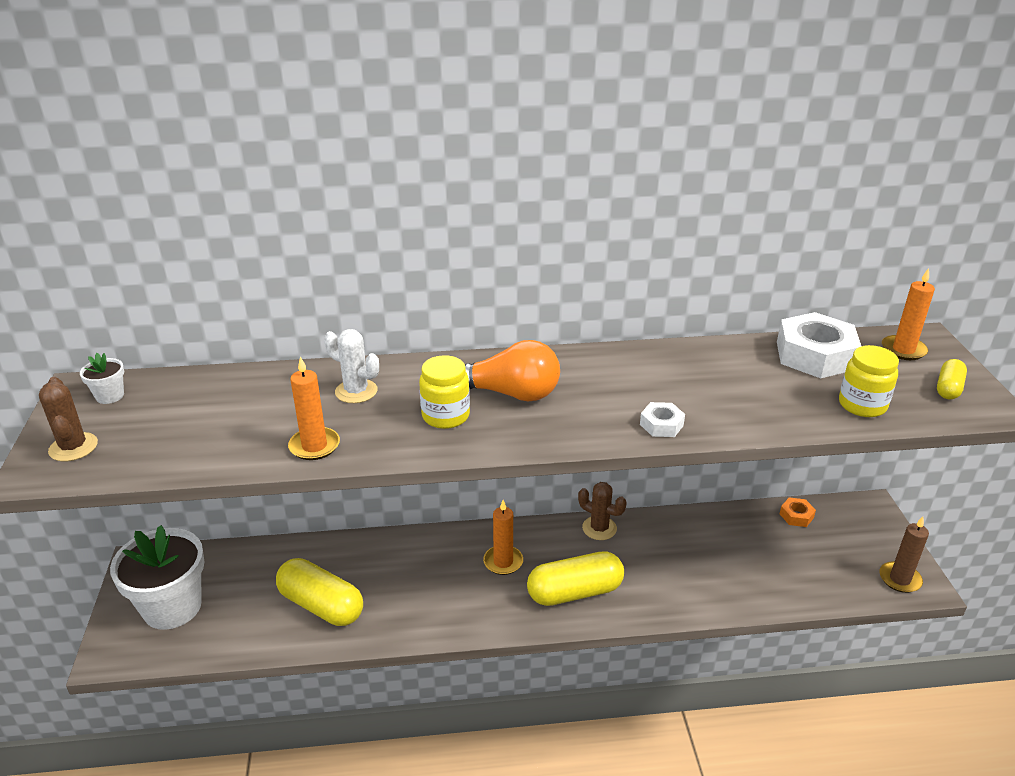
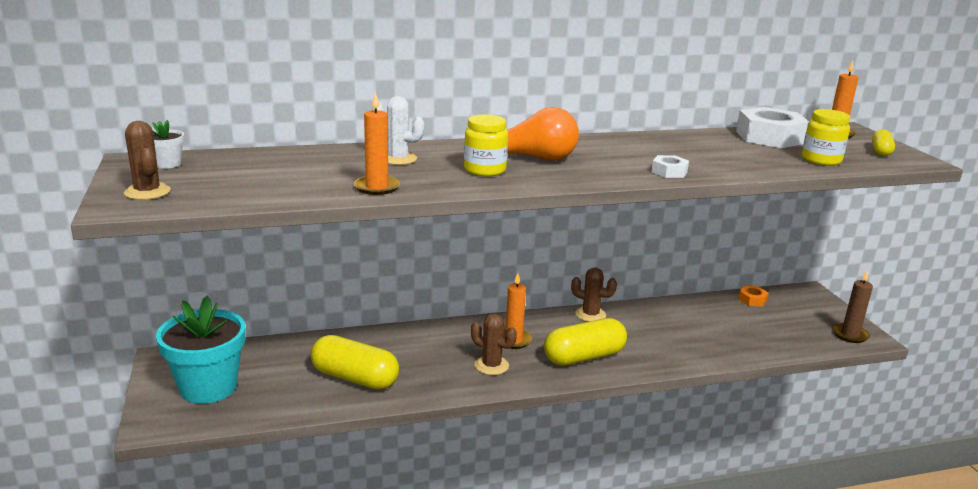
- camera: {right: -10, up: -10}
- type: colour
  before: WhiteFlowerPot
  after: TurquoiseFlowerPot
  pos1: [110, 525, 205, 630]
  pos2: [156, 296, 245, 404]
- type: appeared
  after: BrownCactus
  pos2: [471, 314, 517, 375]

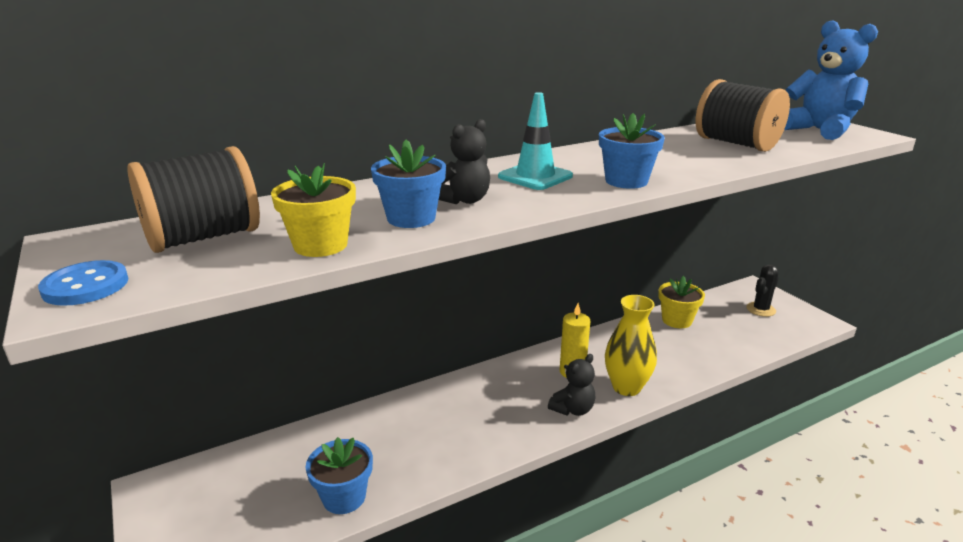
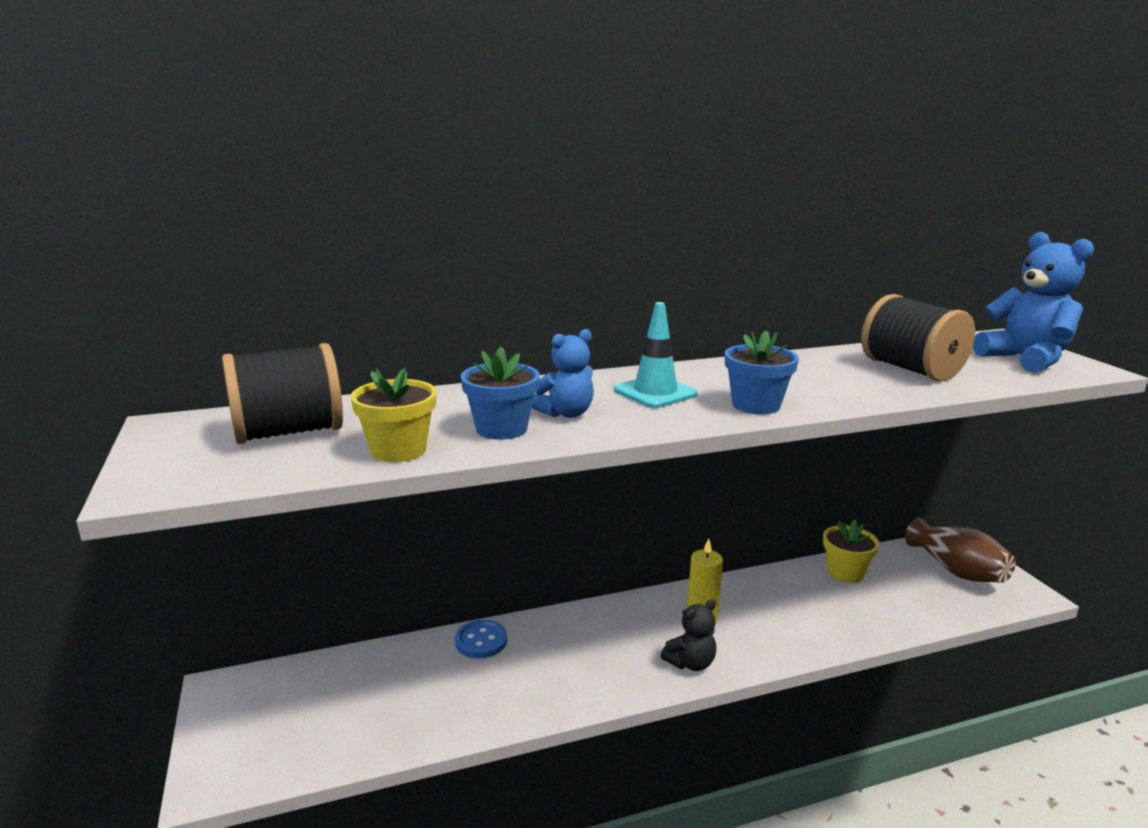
- camera: {right: 10, up: -5}
- type: colour
  before: BlackTeddyBear
  after: BlueTeddyBear
  pos1: [439, 119, 490, 204]
  pos2: [532, 329, 594, 418]
- type: relocated
  before: BlueButton
  pos1: [38, 260, 129, 306]
  pos2: [455, 620, 507, 658]
- type: exchanged
  before: BlackCactus
  after: BrownVase
  pos1: [746, 264, 779, 317]
  pos2: [905, 518, 1016, 583]
- type: missing
  before: YellowVase
  pos1: [605, 295, 657, 396]
- type: missing
  before: BlueFlowerPot
  pos1: [306, 437, 373, 514]

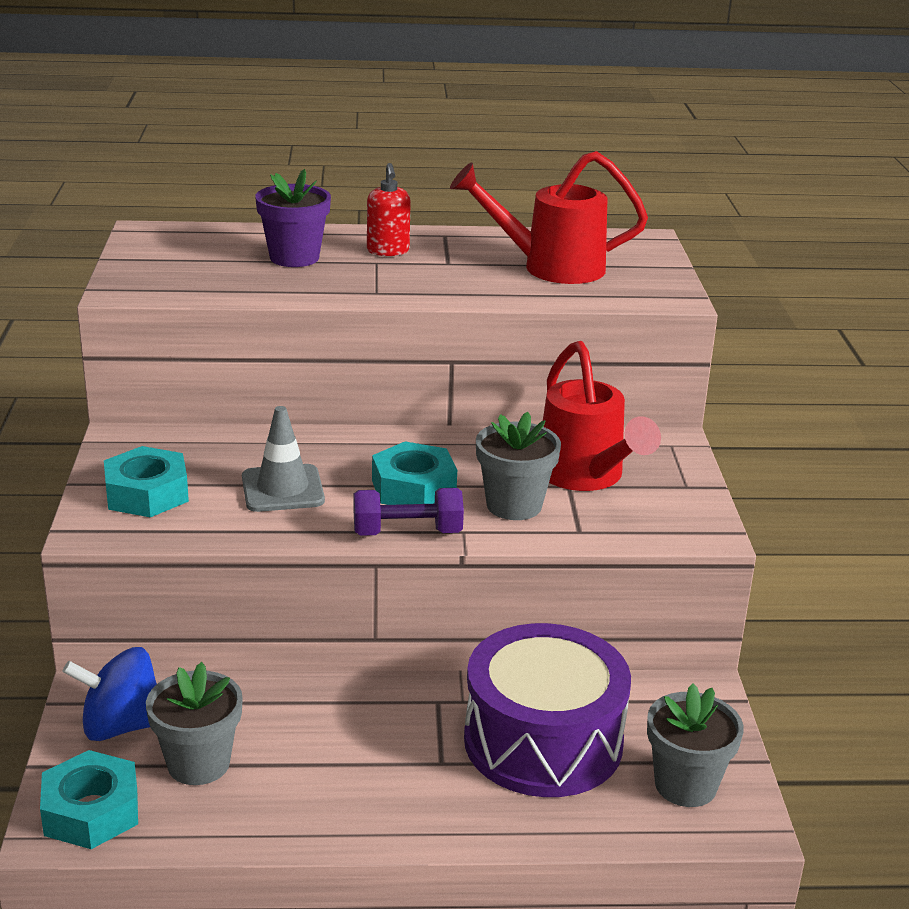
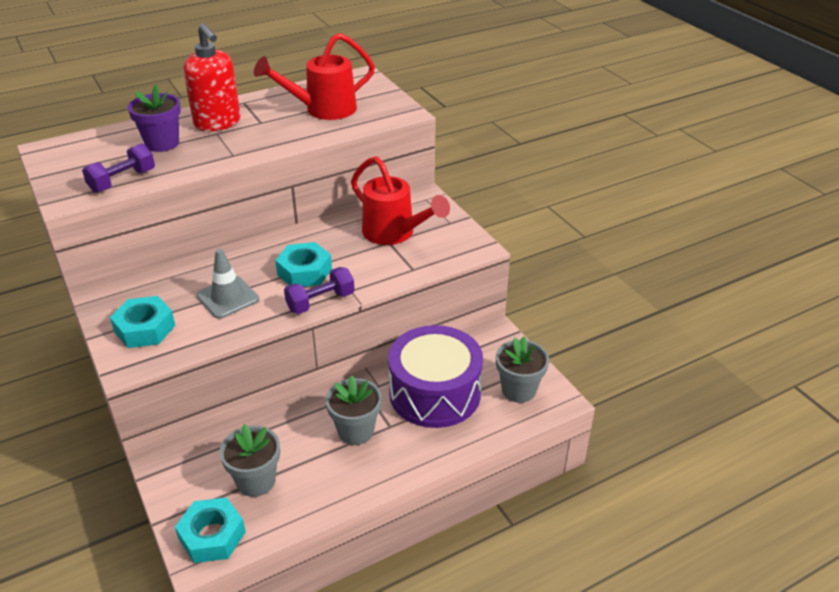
- camera: {right: -25, up: 10}
- type: size
  before: RedSoapDispenser
  pos1: [367, 163, 411, 256]
  pos2: [183, 23, 241, 131]
  scale: 1.72
- type: relocated
  before: GreyFlowerPot
  pos1: [476, 412, 561, 520]
  pos2: [325, 375, 382, 445]
- type: missing
  before: BlueSpinningTop
  pos1: [62, 647, 157, 741]
- type: appeared
  after: PurpleDumbbell
  pos2: [82, 143, 155, 193]

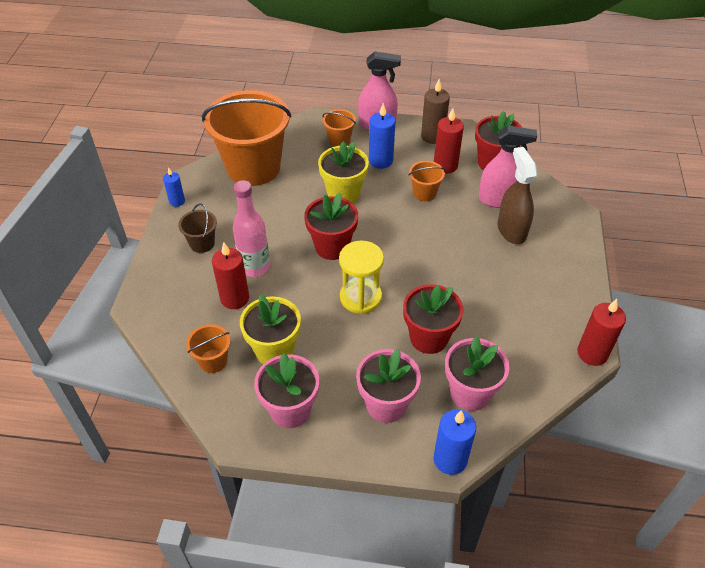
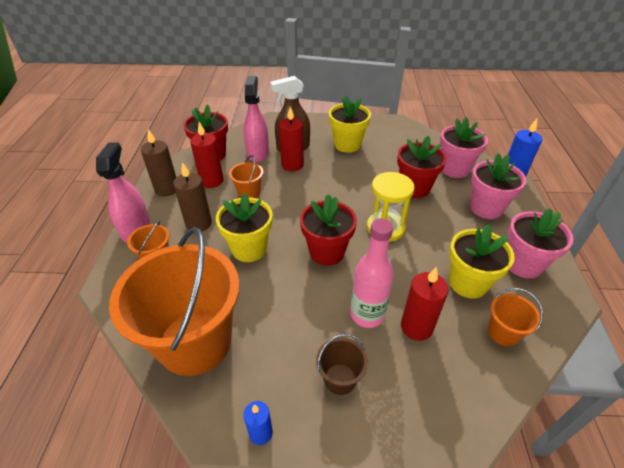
- camera: {right: -95, up: -5}
- type: colour
  before: BlueCandle
  after: BrownCandle
  pos1: [369, 103, 395, 169]
  pos2: [173, 162, 212, 231]
- type: relocated
  before: RedCandle
  pos1: [577, 299, 626, 366]
  pos2: [279, 107, 304, 171]
- type: appeared
  after: YellowFlowerPot
  pos2: [329, 96, 371, 153]

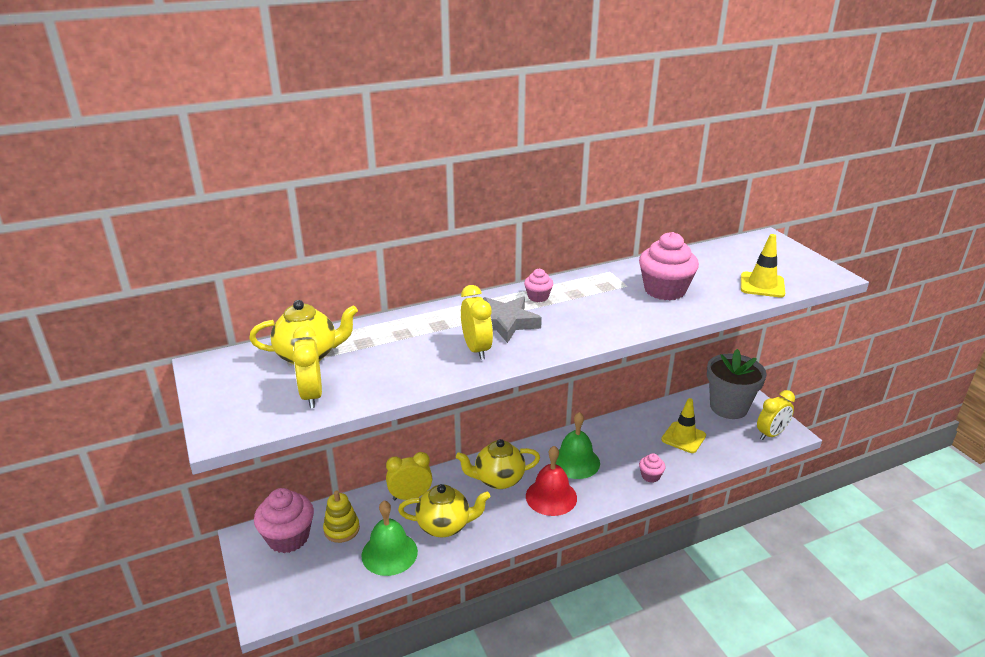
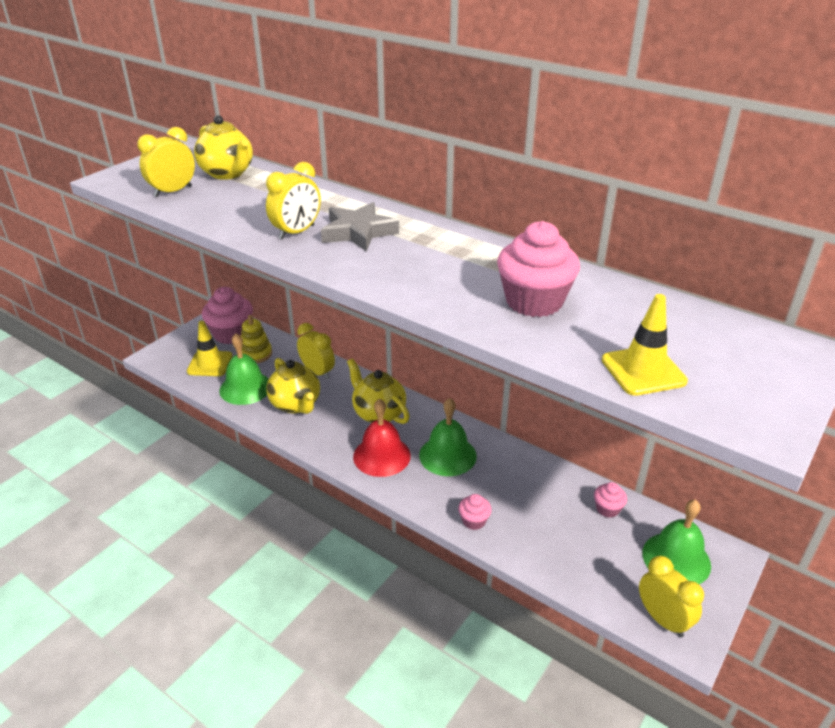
- camera: {right: 60, up: 5}
- type: relocated
  before: PinkCupcake
  pos1: [524, 269, 553, 302]
  pos2: [594, 482, 627, 518]
- type: exchanged
  before: GreyFlowerPot
  after: GreenBell
  pos1: [707, 349, 767, 419]
  pos2: [642, 500, 711, 584]
- type: spun
  before: YellowClock
  pos1: [757, 390, 795, 440]
  pos2: [639, 556, 704, 637]
  turn: -150
- type: relocated
  before: YellowTrafficCone
  pos1: [661, 398, 706, 453]
  pos2: [187, 321, 233, 376]

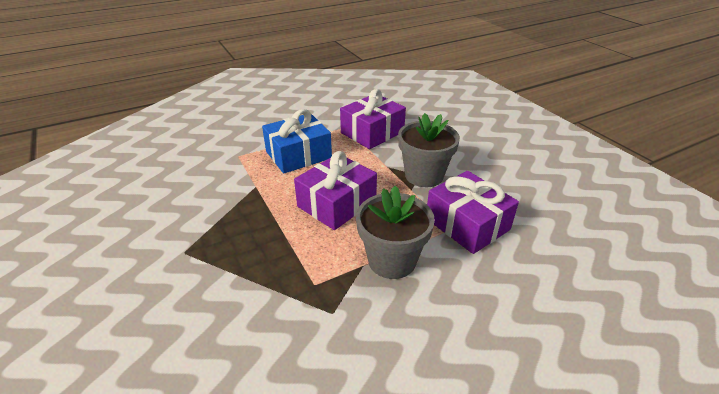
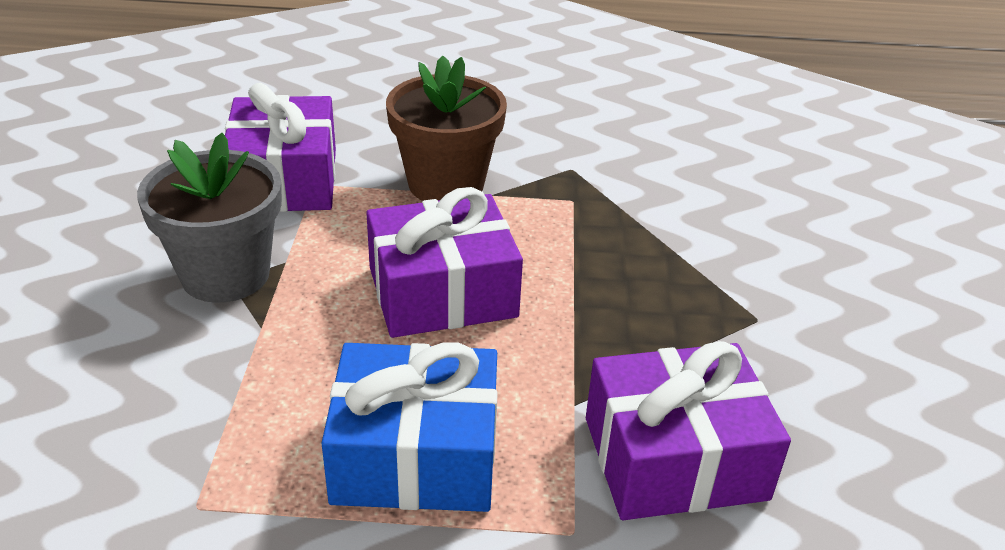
- camera: {right: -150, up: 0}
- type: relocated
  before: PurpleGift
  pos1: [340, 89, 406, 149]
  pos2: [586, 341, 791, 520]
- type: colour
  before: GreyFlowerPot
  after: BrownFlowerPot
  pos1: [356, 186, 435, 279]
  pos2: [386, 55, 507, 201]

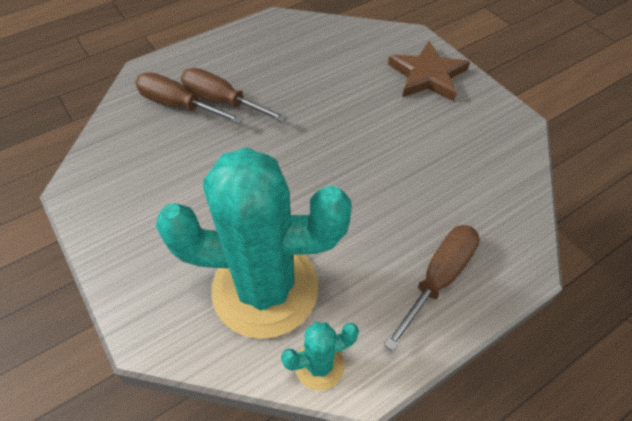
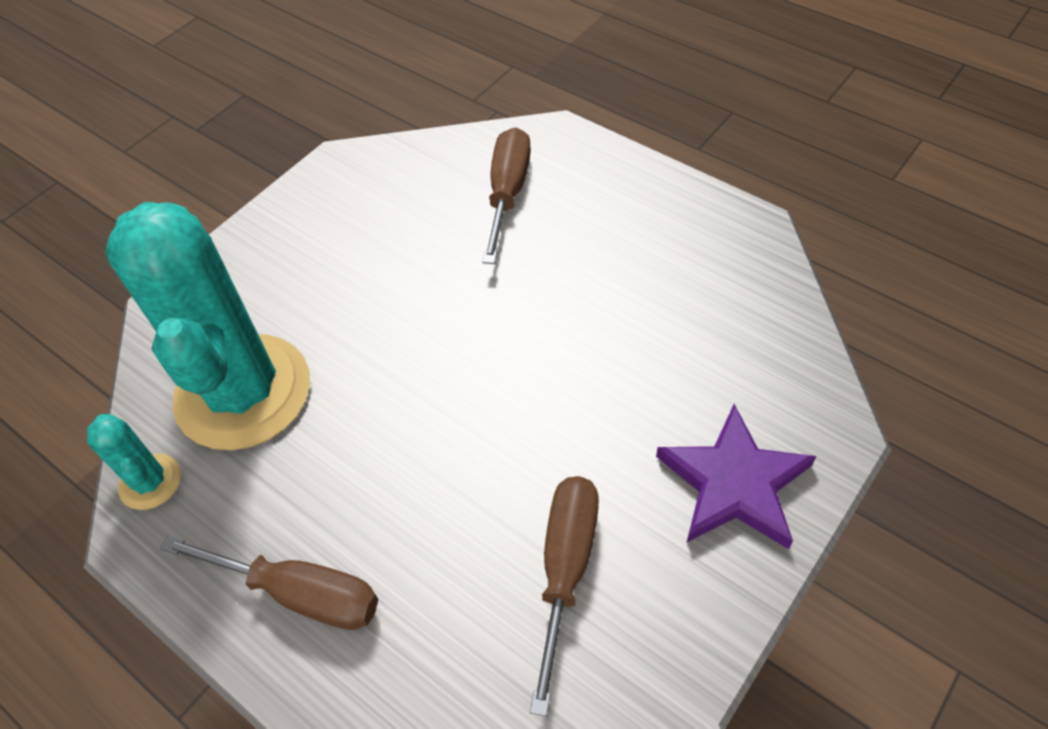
- camera: {right: 75, up: 0}
- type: colour
  before: BrownStar
  after: PurpleStar
  pos1: [388, 41, 470, 101]
  pos2: [656, 404, 816, 549]
- type: relocated
  before: BrownScrewdriver
  pos1: [181, 68, 287, 122]
  pos2: [530, 476, 599, 716]

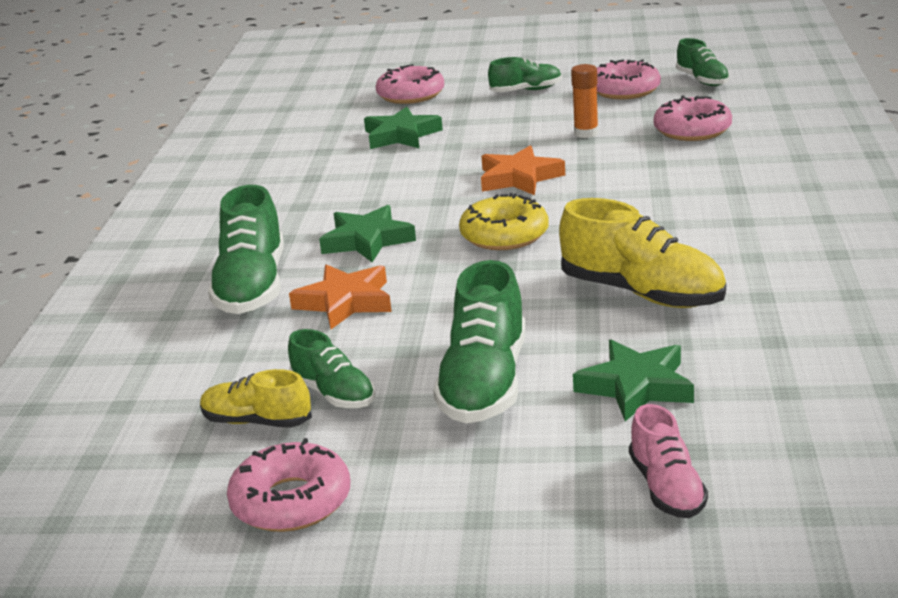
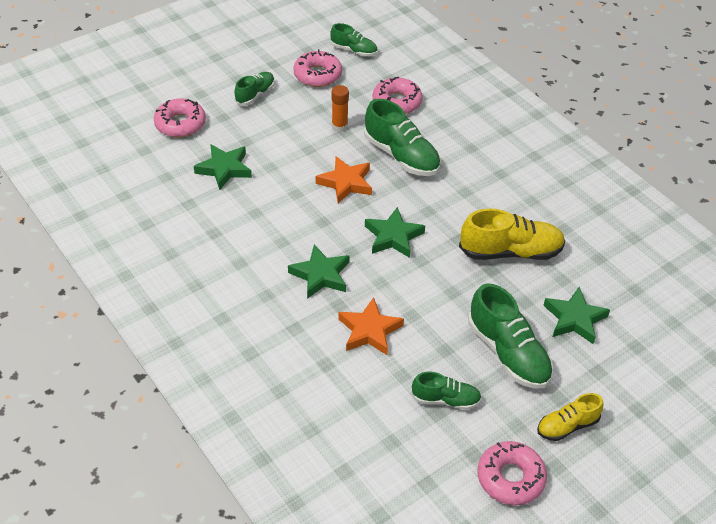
- camera: {right: -45, up: 20}
- type: relocated
  before: GreenShoe
  pos1: [208, 185, 284, 314]
  pos2: [364, 99, 440, 176]
- type: exchanged
  before: YellowDonut
  after: GreenStar
  pos1: [459, 193, 549, 250]
  pos2: [365, 207, 425, 258]
- type: relocated
  before: YellowShoe
  pos1: [200, 369, 312, 428]
  pos2: [537, 393, 604, 441]
- type: missing
  before: PinkShoe
  pos1: [629, 404, 708, 518]

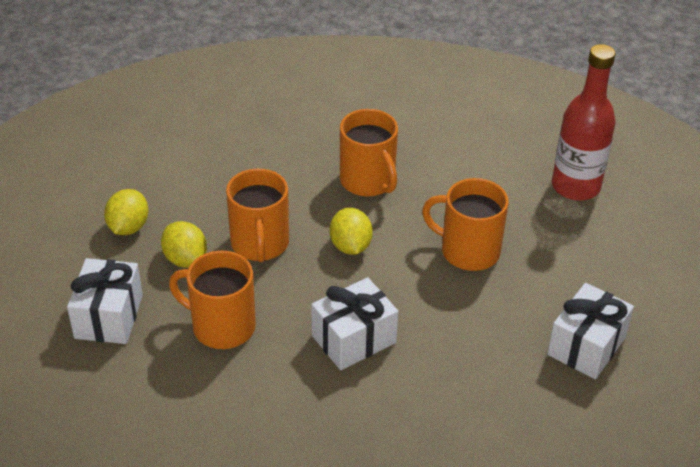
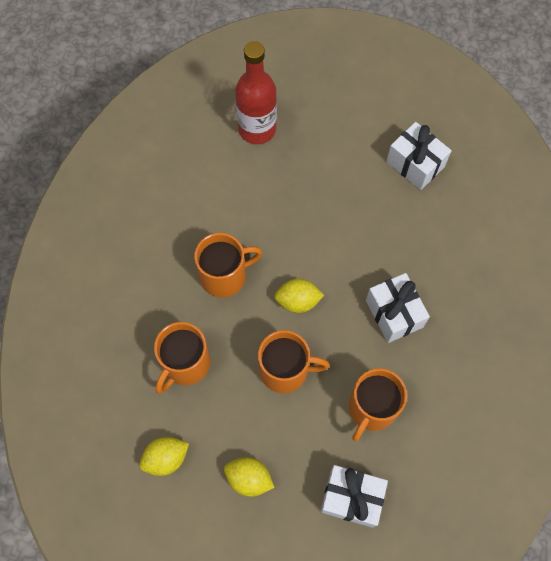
- camera: {right: -80, up: 25}
- type: relocated
  before: OrangeMug
  pos1: [422, 178, 509, 271]
  pos2: [154, 322, 210, 394]
- type: relocated
  before: YellowLemon
  pos1: [161, 221, 207, 268]
  pos2: [139, 437, 189, 476]

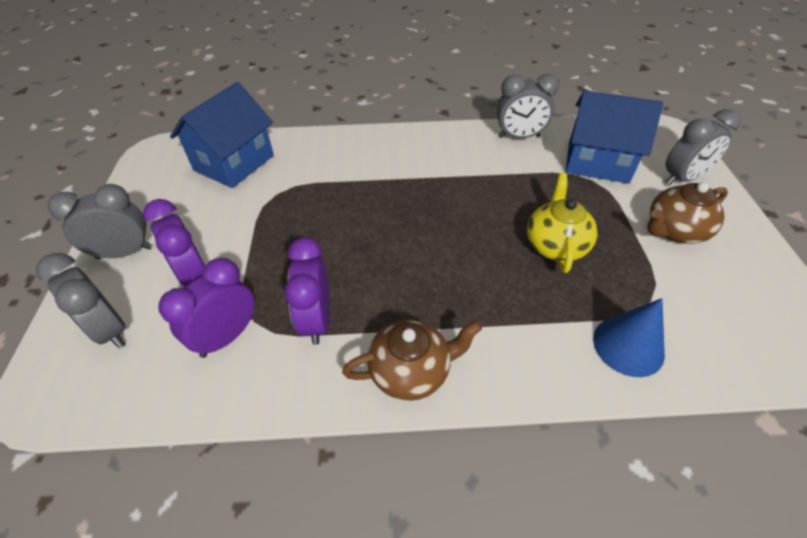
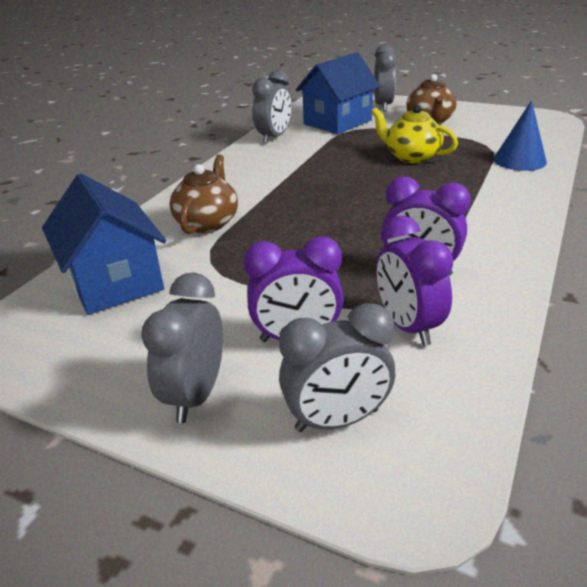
- camera: {right: -60, up: -15}
- type: relocated
  before: BrownTeapot
  pos1: [342, 319, 482, 401]
  pos2: [169, 155, 238, 234]

